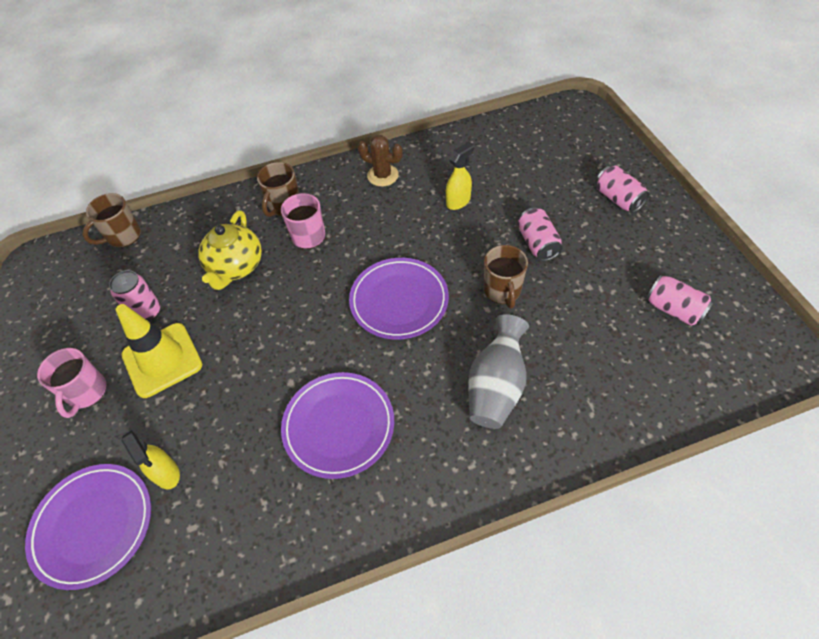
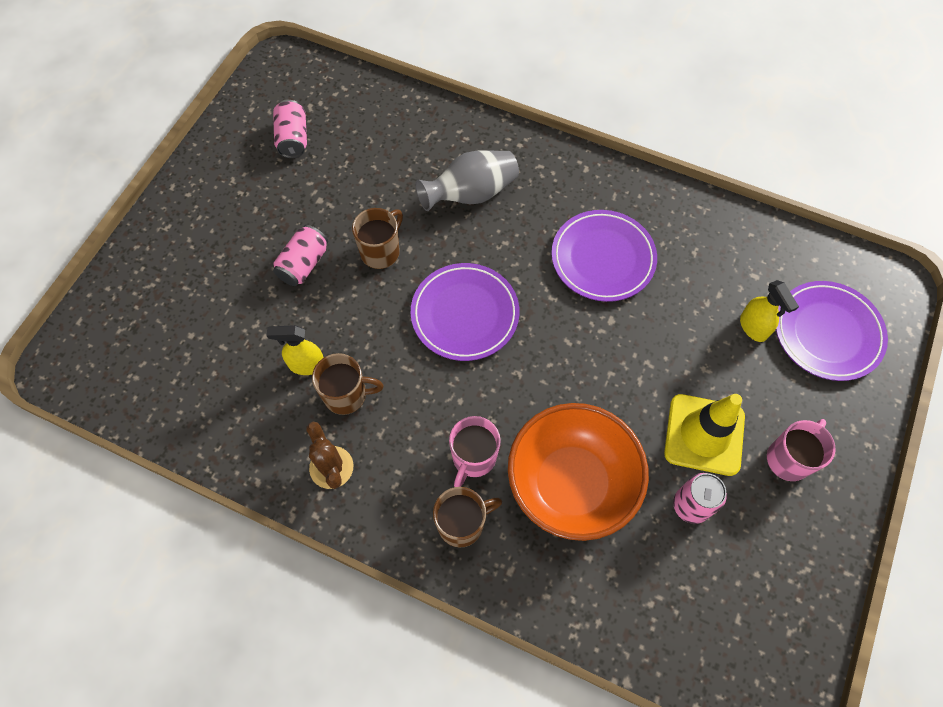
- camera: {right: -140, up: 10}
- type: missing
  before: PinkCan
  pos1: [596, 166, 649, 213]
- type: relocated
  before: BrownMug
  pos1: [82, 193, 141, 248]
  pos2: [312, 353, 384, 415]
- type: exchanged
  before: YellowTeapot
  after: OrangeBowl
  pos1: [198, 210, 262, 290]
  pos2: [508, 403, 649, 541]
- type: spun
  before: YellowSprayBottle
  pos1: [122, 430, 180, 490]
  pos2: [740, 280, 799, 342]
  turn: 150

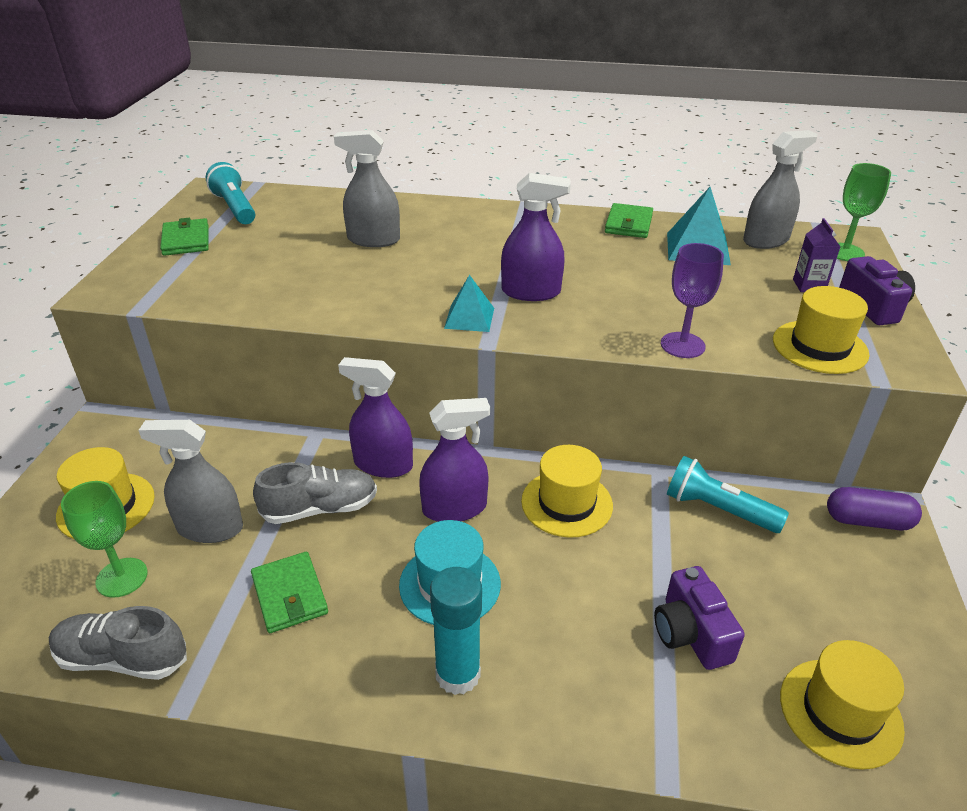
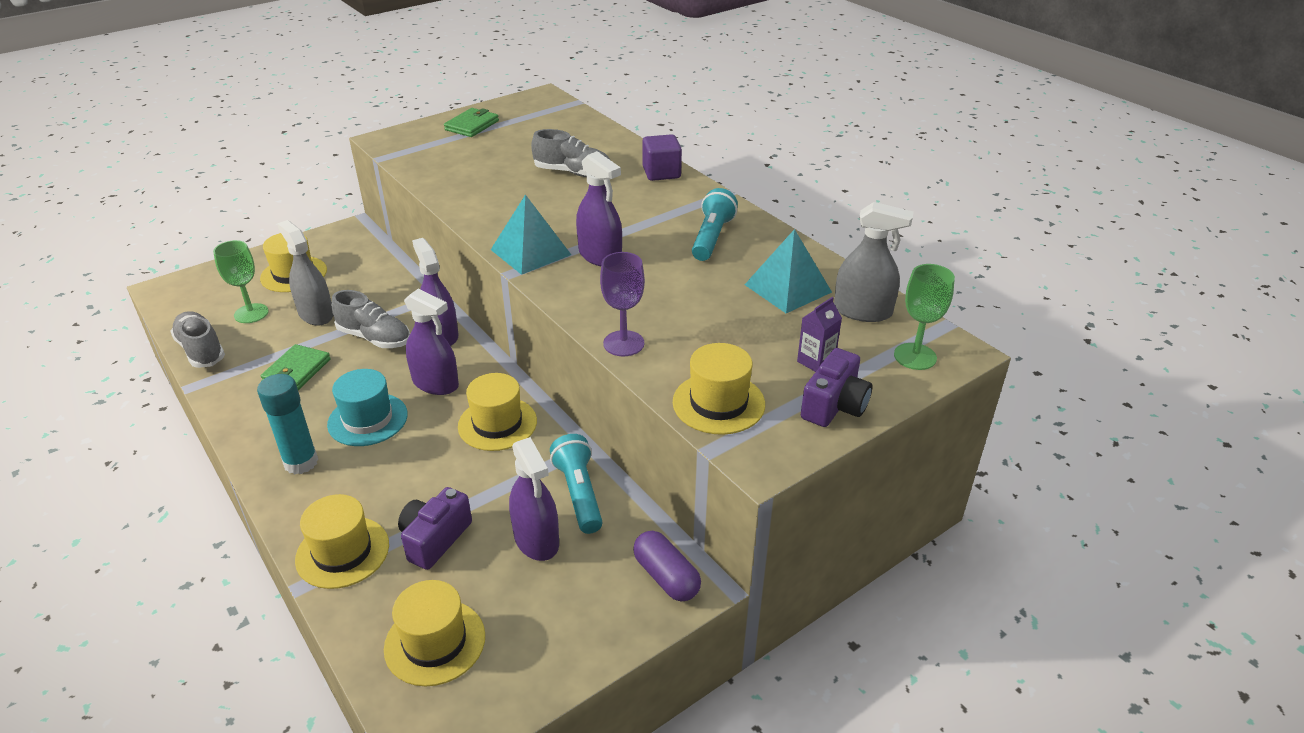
- camera: {right: 45, up: 0}
- type: exchanged
  before: GreySprayBottle
  after: GreyShoe
  pos1: [334, 130, 400, 247]
  pos2: [531, 129, 610, 177]
- type: relocated
  before: TurquoiseFlashlight
  pos1: [206, 162, 255, 224]
  pos2: [692, 188, 738, 261]
- type: missing
  before: GreenWallet
  pos1: [605, 203, 653, 238]
- type: size
  before: TurquoisePyramid
  pos1: [444, 275, 494, 332]
  pos2: [491, 194, 571, 275]
  scale: 1.53
- type: appeared
  after: PurpleCube
  pos2: [642, 134, 682, 181]
- type: appeared
  after: PurpleSprayBottle
  pos2: [509, 437, 559, 561]
- type: appeared
  after: YellowHat
  pos2: [295, 494, 389, 589]

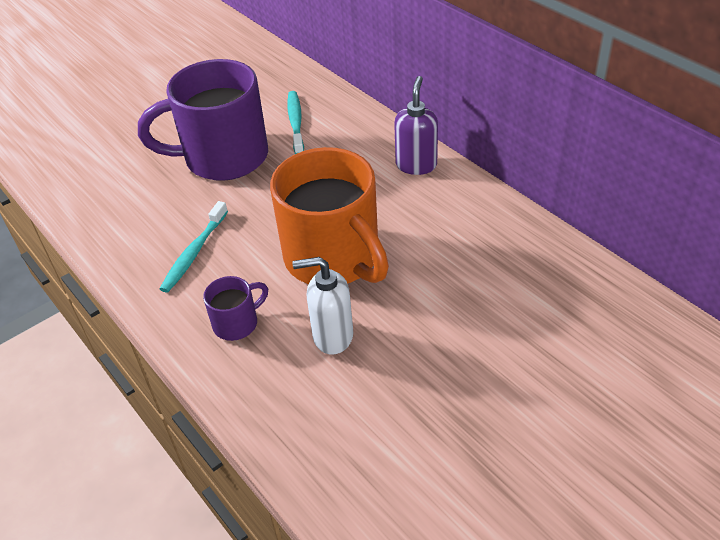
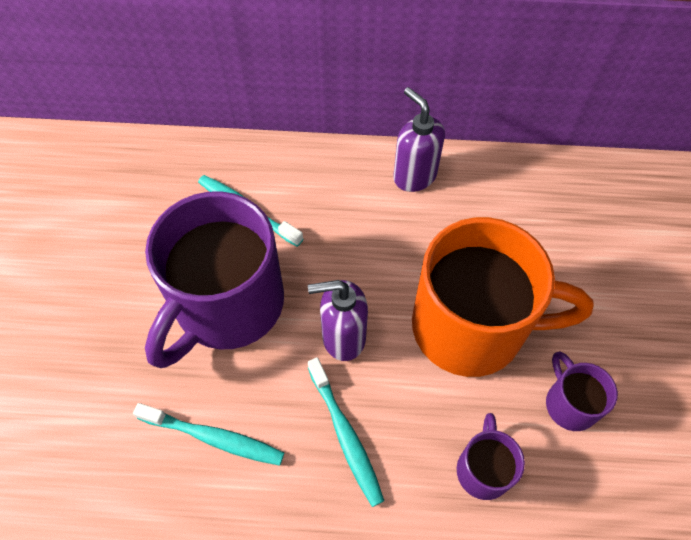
- camera: {right: -50, up: 15}
- type: exchanged
  before: WhiteSoapDispenser
  after: PurpleMug
  pos1: [292, 257, 353, 355]
  pos2: [546, 351, 618, 431]
- type: appeared
  after: PurpleSoapDispenser
  pos2: [308, 280, 368, 361]
- type: appeared
  after: TurquoiseToothbrush
  pos2: [133, 403, 284, 466]

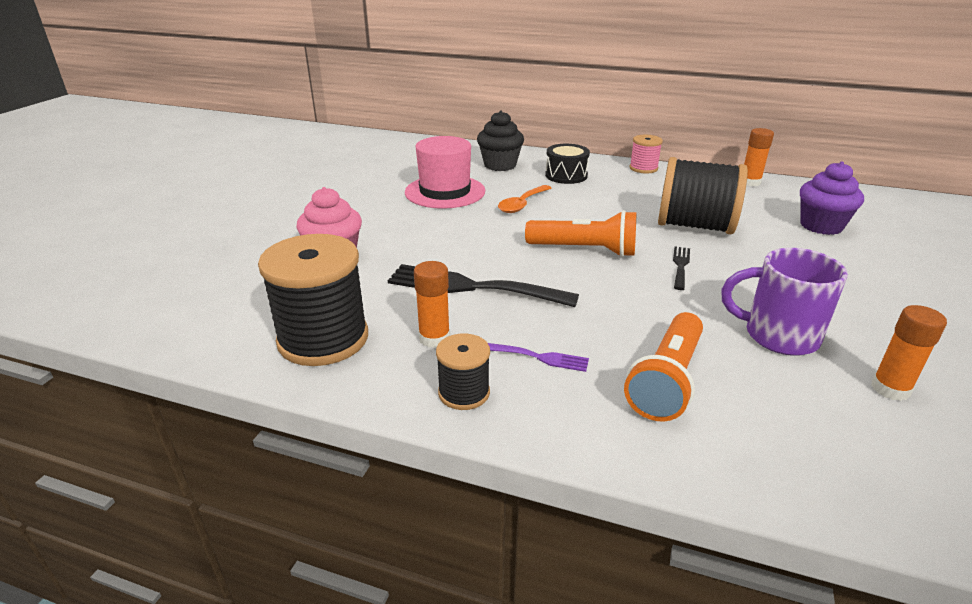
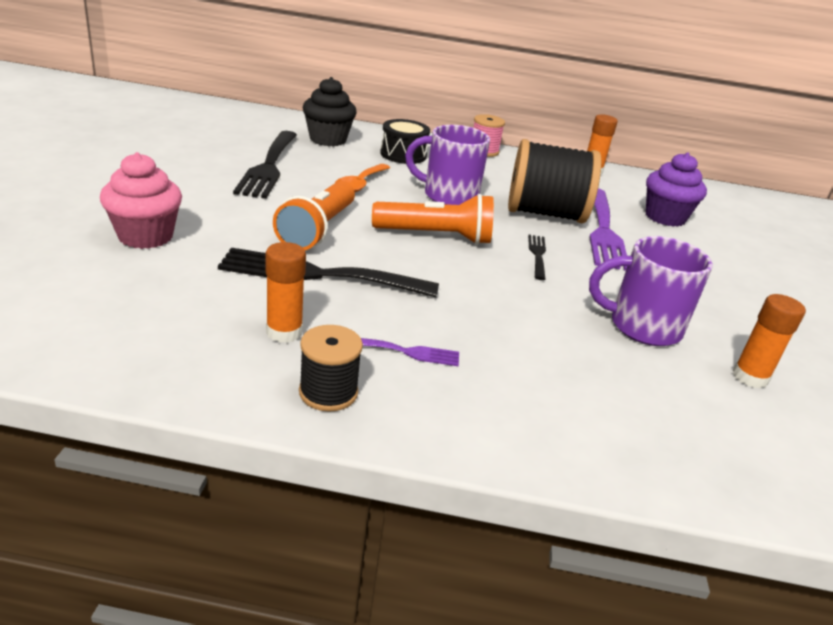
- camera: {right: -15, up: 0}
- type: exchanged
  before: PinkHat
  after: BlackFork
  pos1: [405, 136, 485, 209]
  pos2: [233, 131, 297, 199]
- type: missing
  before: BlackSpool
  pos1: [258, 234, 368, 366]
- type: relocated
  before: OrangeFlashlight
  pos1: [624, 312, 703, 422]
  pos2: [273, 181, 355, 250]
- type: appeared
  after: PurpleMug
  pos2: [405, 125, 490, 205]
- type: appeared
  after: PurpleFork
  pos2: [589, 189, 627, 270]

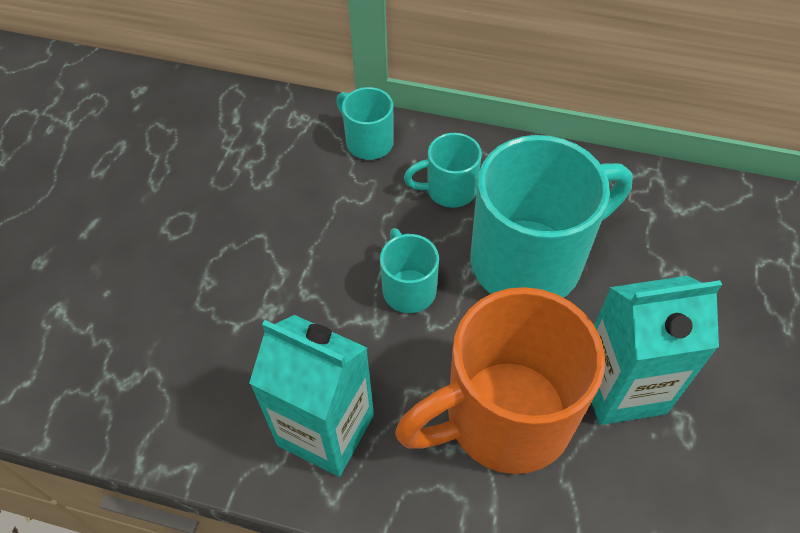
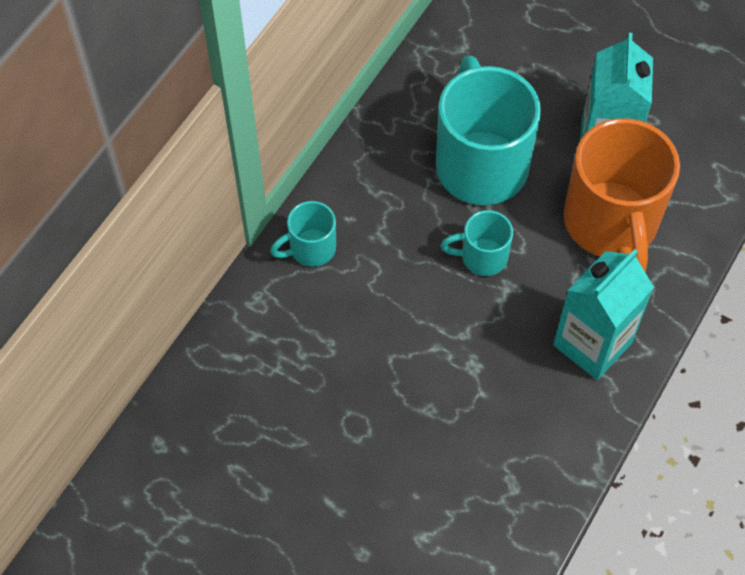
- camera: {right: -75, up: 5}
- type: missing
  before: TurquoiseMug
  pos1: [404, 133, 482, 208]

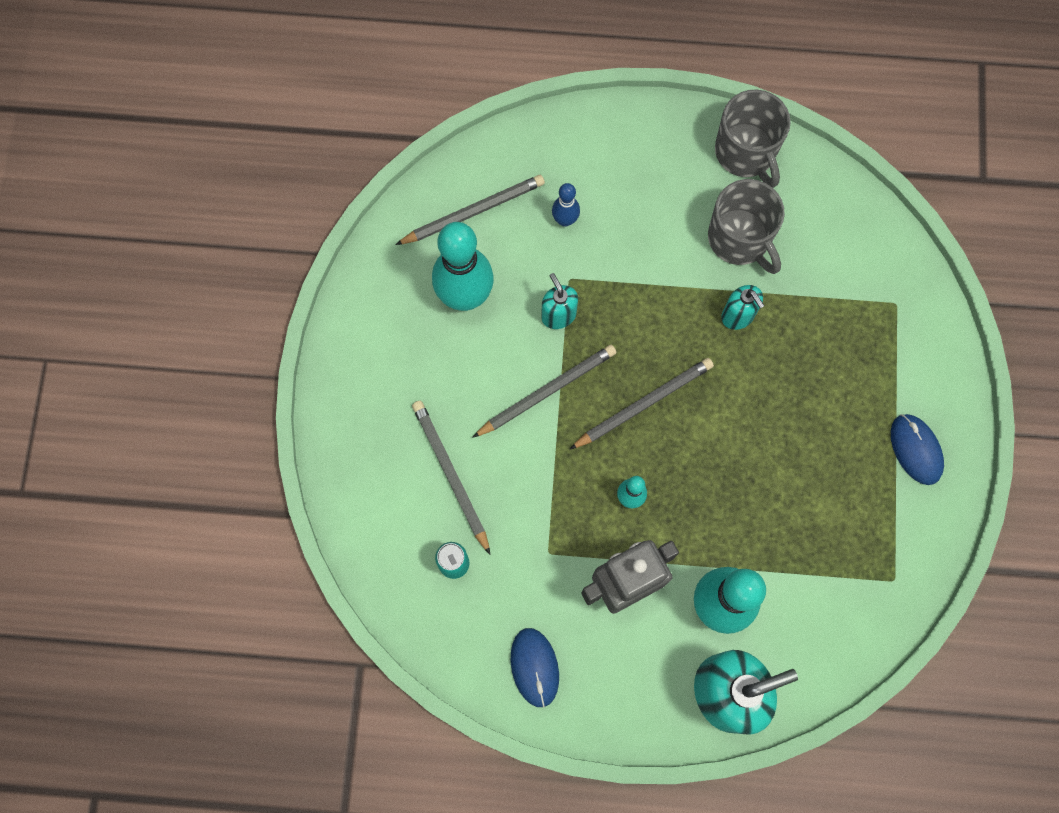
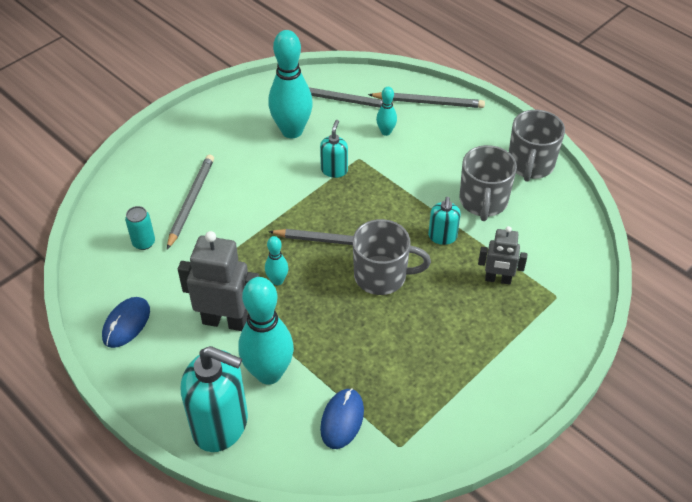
- camera: {right: 40, up: -25}
- type: colour
  before: BlueBowlingPin
  after: TurquoiseBowlingPin
  pos1: [552, 183, 580, 227]
  pos2: [376, 87, 397, 136]
- type: relocated
  before: GreyPencil
  pos1: [472, 345, 616, 438]
  pos2: [368, 92, 485, 108]
- type: relocated
  before: BlueMouse
  pos1: [891, 414, 944, 485]
  pos2: [320, 388, 364, 449]
- type: appeared
  after: GreyMug
  pos2: [353, 219, 431, 295]
- type: appeared
  after: GreyRobot
  pos2: [478, 226, 527, 285]

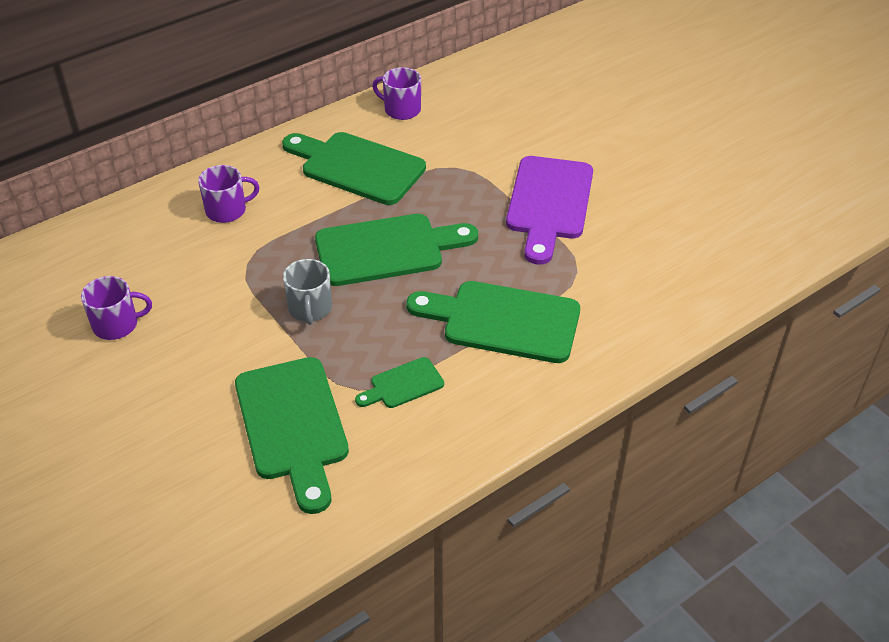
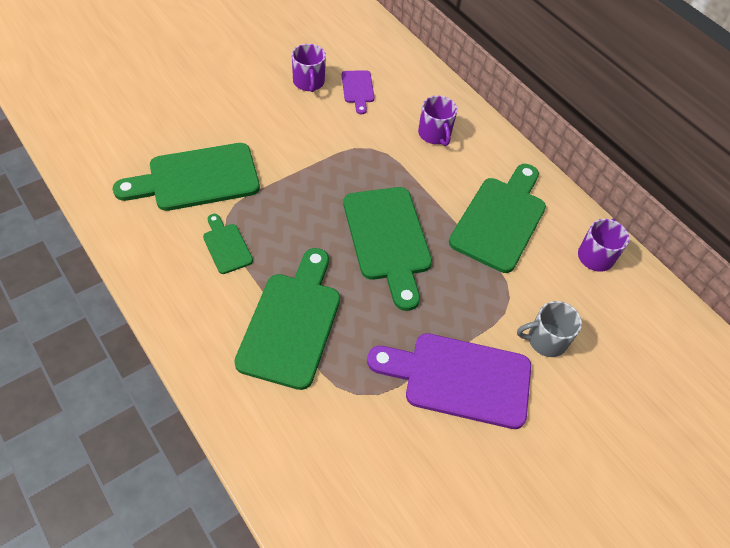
- camera: {right: 85, up: 10}
- type: relocated
  before: GreyMug
  pos1: [283, 259, 332, 325]
  pos2: [517, 301, 582, 357]
- type: appeared
  after: PurpleCuttingBoard
  pos2: [342, 70, 375, 114]

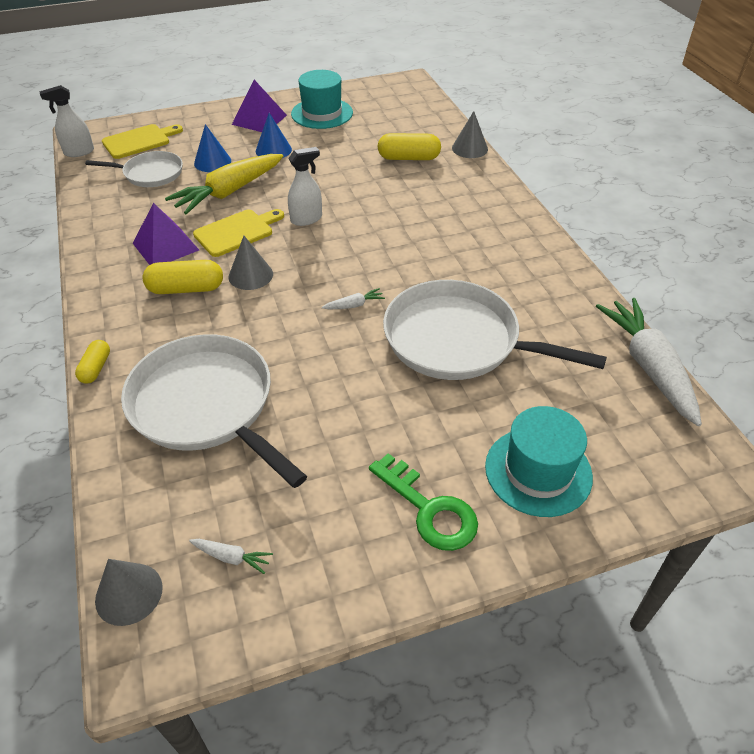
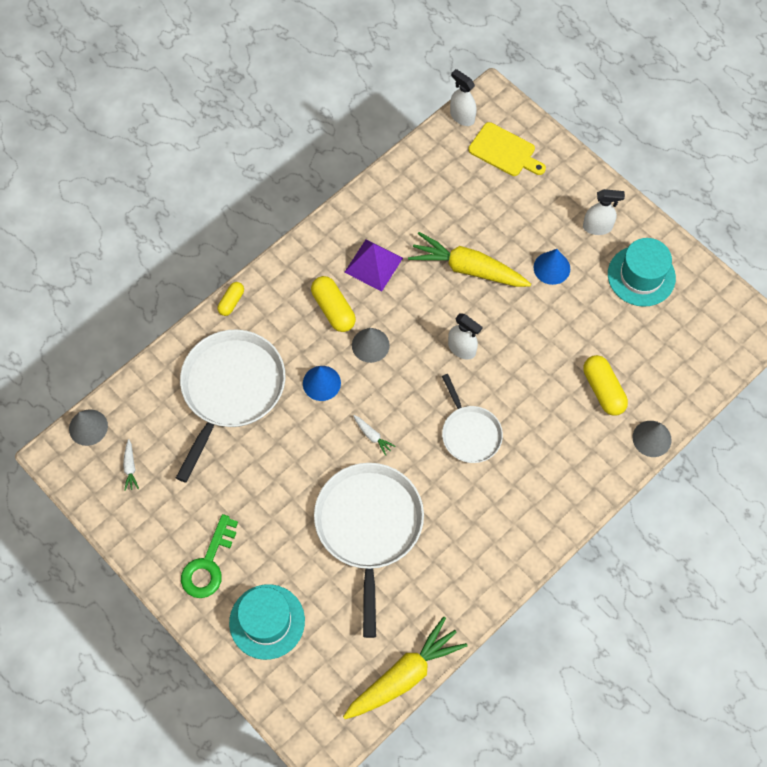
- camera: {right: 65, up: 20}
- type: exchanged
  before: PurplePyramid
  after: WhiteSprayBottle
  pos1: [232, 80, 287, 132]
  pos2: [583, 189, 625, 235]
- type: relocated
  before: BlueCone
  pos1: [194, 124, 231, 172]
  pos2: [303, 366, 341, 401]
- type: relocated
  before: WhitePan
  pos1: [85, 151, 183, 187]
  pos2: [442, 374, 503, 463]
- type: missing
  before: YellowCuttingBoard
  pos1: [193, 209, 284, 257]
- type: colour
  before: WhiteCarrot
  after: YellowCarrot
  pos1: [596, 298, 702, 426]
  pos2: [343, 617, 467, 719]
- type: spun
  before: YellowCapsule
  pos1: [75, 340, 110, 384]
  pos2: [217, 282, 244, 316]
  turn: -45

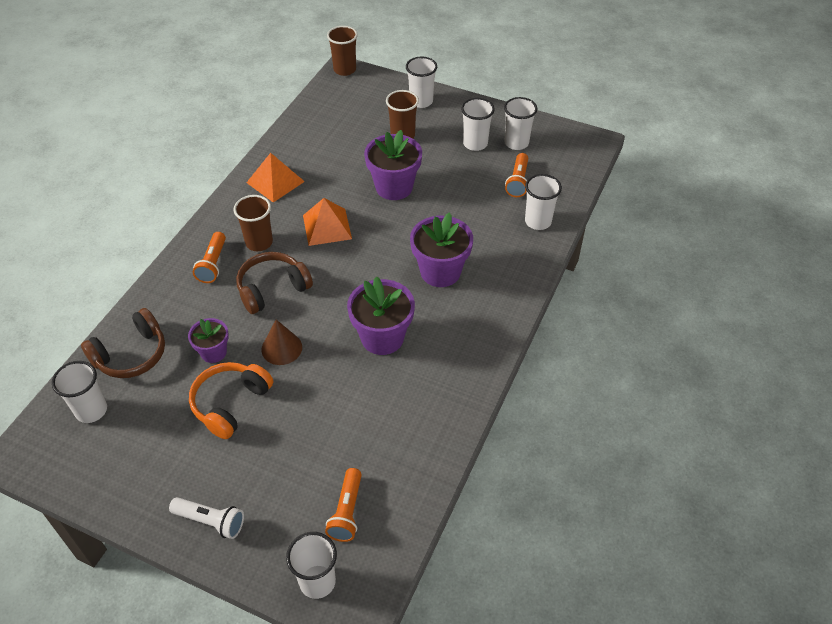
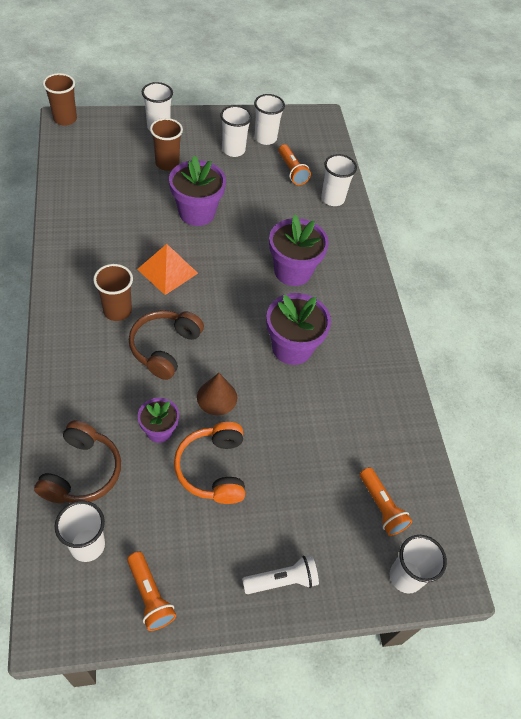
- camera: {right: -40, up: 5}
- type: missing
  before: OrangePyramid
  pos1: [246, 153, 305, 203]
- type: relocated
  before: OrangeFlashlight
  pos1: [193, 232, 226, 283]
  pos2: [127, 551, 176, 631]

